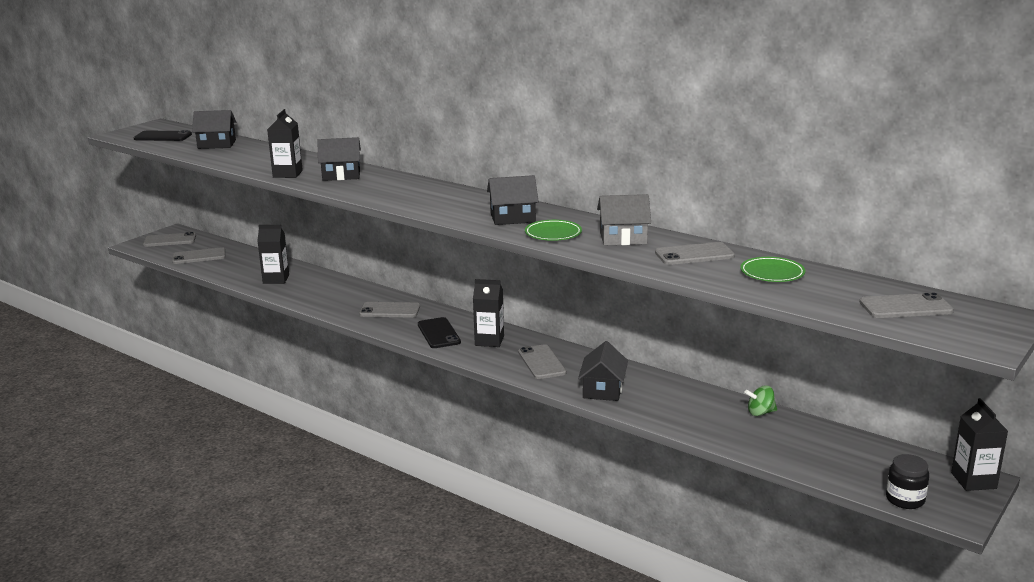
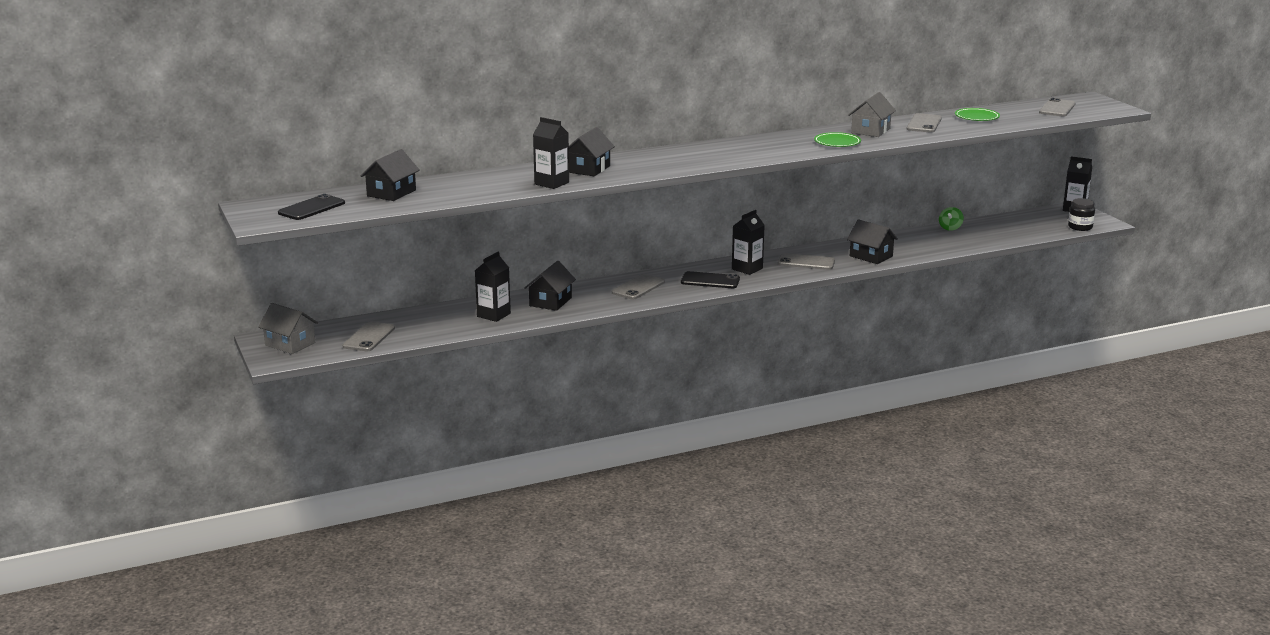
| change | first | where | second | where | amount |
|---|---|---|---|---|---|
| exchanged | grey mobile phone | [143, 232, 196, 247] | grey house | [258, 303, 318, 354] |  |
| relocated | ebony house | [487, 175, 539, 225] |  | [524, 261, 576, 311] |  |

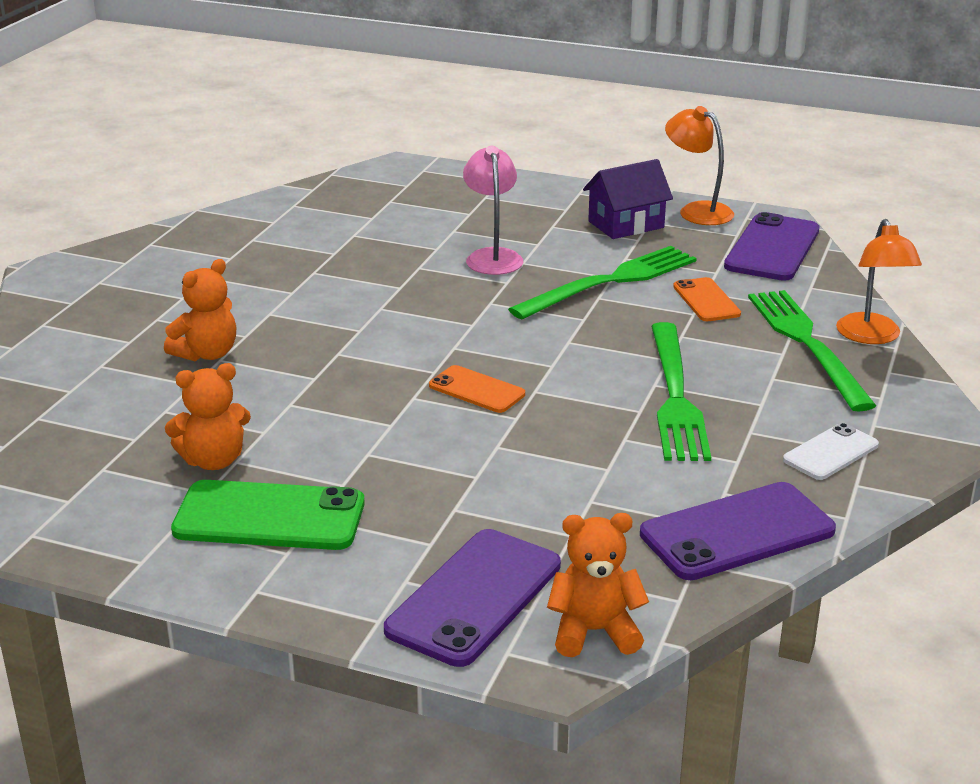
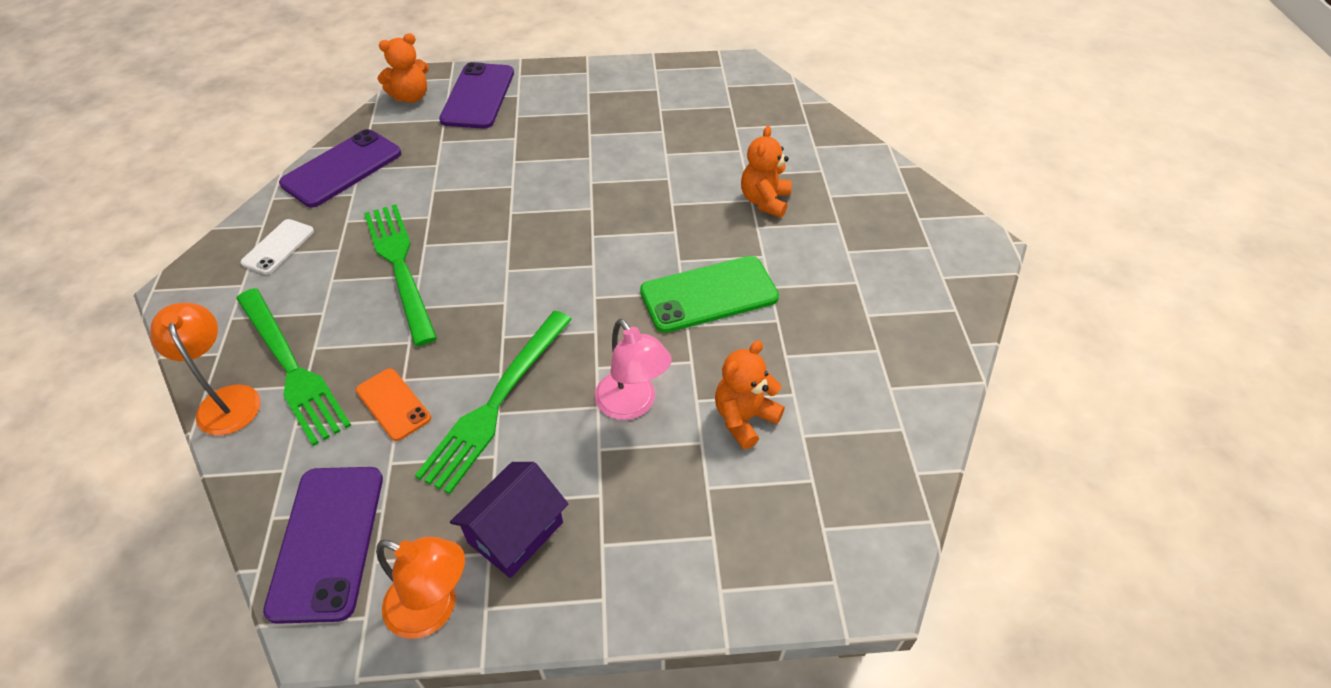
| change | first | where | second | where | amount |
|---|---|---|---|---|---|
| relocated | orange-coloured stuffed bear | [165, 363, 251, 470] |  | [715, 340, 785, 449] |  |
| relocated | emerald mobile phone | [171, 480, 365, 550] |  | [640, 256, 779, 333] |  |
| missing | orange-coloured mobile phone | [429, 365, 525, 413] |  |  |  |

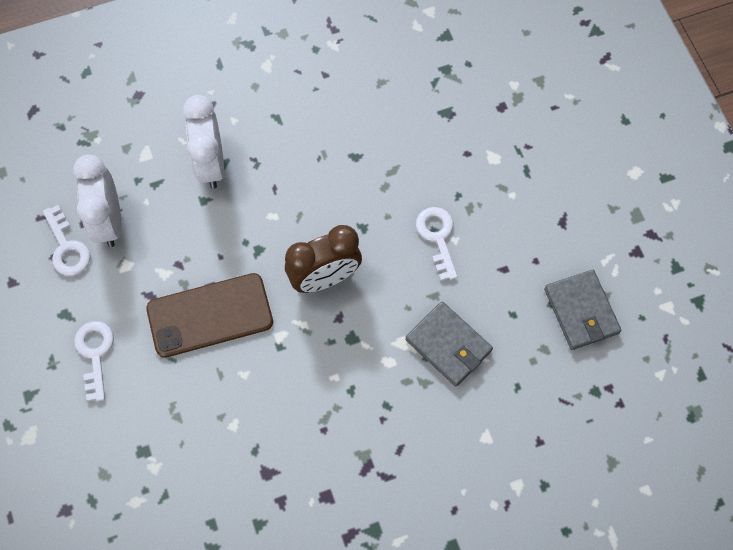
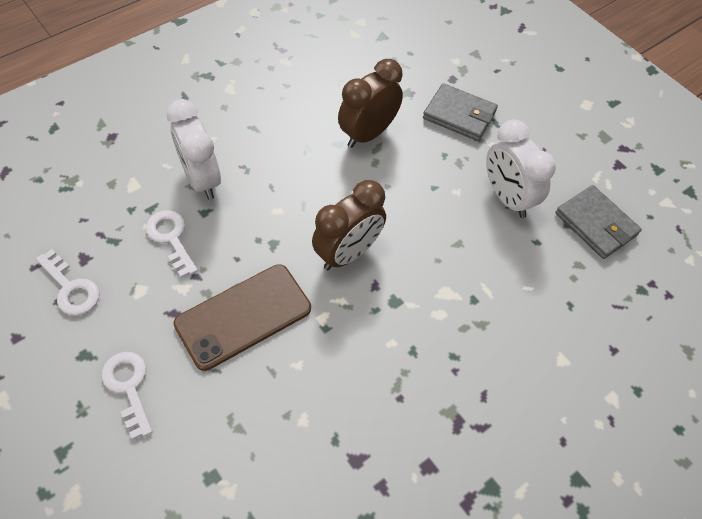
| change | first | where | second | where | amount |
|---|---|---|---|---|---|
| relocated | snow-white alarm clock | [73, 154, 121, 247] |  | [486, 119, 556, 218] |  |
| relocated | grey billfold | [405, 302, 493, 387] |  | [423, 83, 498, 141] |  |
| relocated | snow-white door key | [416, 207, 458, 281] |  | [146, 210, 198, 278] |  |
| appeared |  |  | dark brown alarm clock | [338, 59, 403, 148] |  |

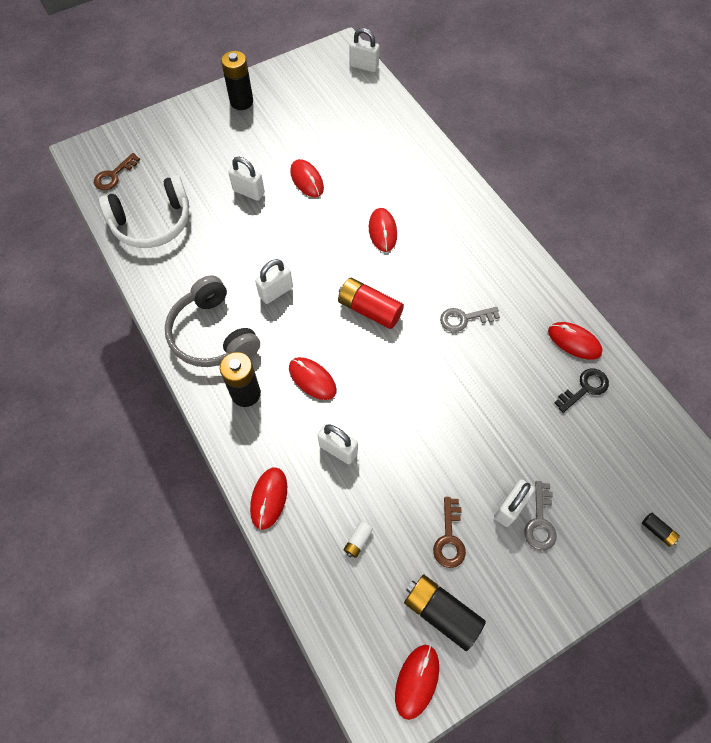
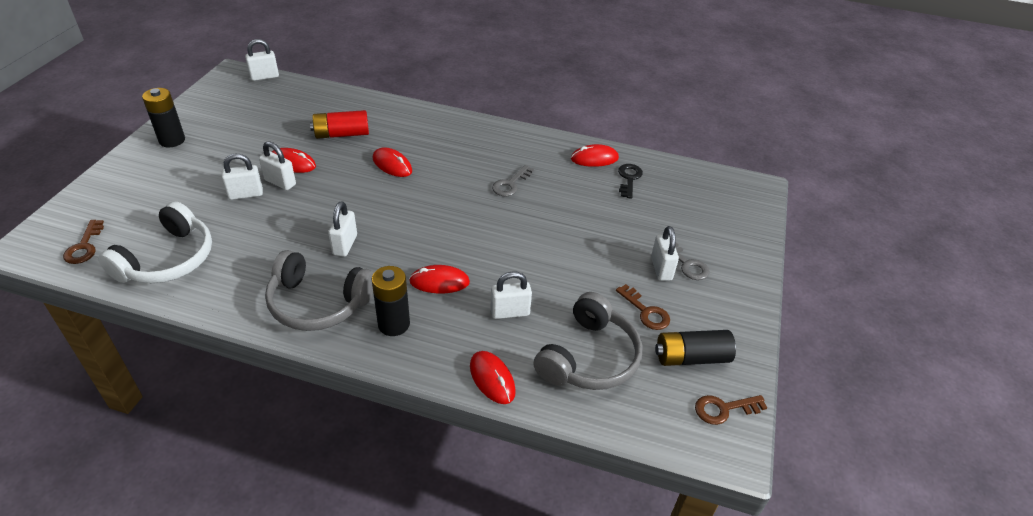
| change | first | where | second | where | amount |
|---|---|---|---|---|---|
| relocated | scarlet power cell | [338, 278, 404, 329] |  | [310, 110, 369, 139] |  |
| exchanged | snow-white power cell | [344, 521, 373, 558] | grey over-ear headphones | [534, 292, 643, 390] |  |
| exchanged | scarlet mouse | [395, 645, 439, 720] | dark brown door key | [695, 395, 767, 425] |  |
| missing | ebony power cell | [642, 513, 680, 547] |  |  |  |
| appeared |  |  | snow-white lock | [259, 141, 296, 190] |  |

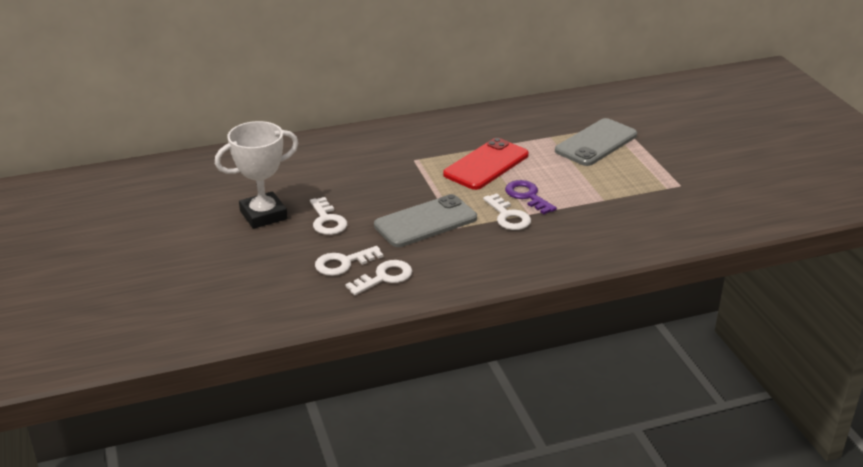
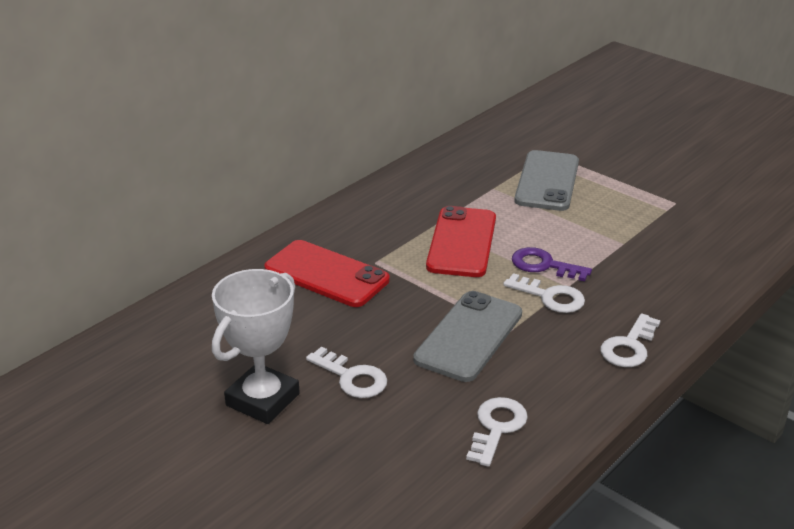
| change | first | where | second | where | amount |
|---|---|---|---|---|---|
| relocated | snow-white door key | [315, 246, 384, 276] |  | [601, 313, 661, 367] |  |
| appeared |  |  | scarlet mobile phone | [264, 240, 390, 307] |  |

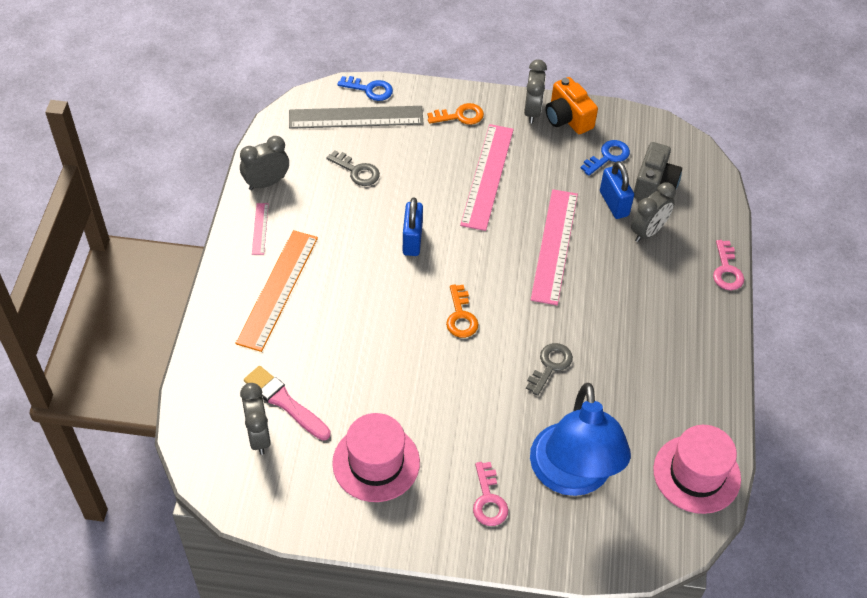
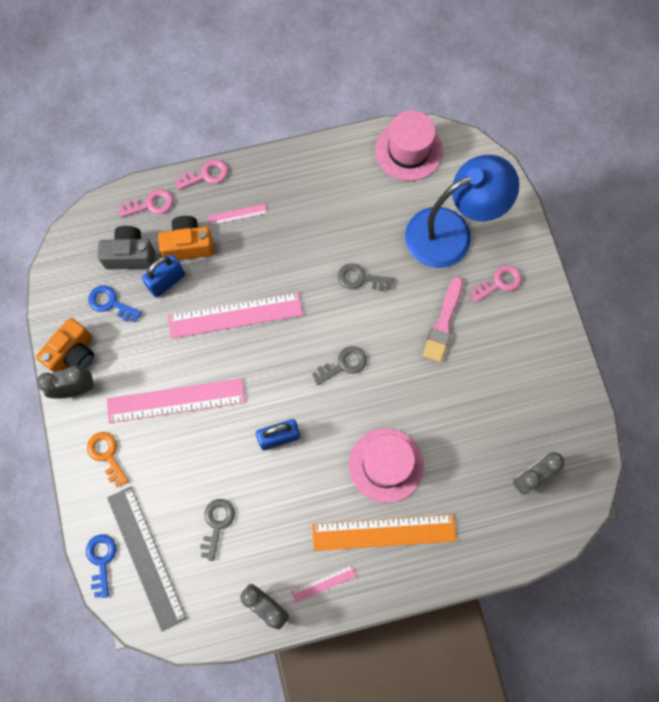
| change | first | where | second | where | amount |
|---|---|---|---|---|---|
| relocated | pink paint brush | [244, 366, 331, 441] |  | [423, 276, 463, 363] |  |
| relocated | pink hat | [332, 413, 420, 502] |  | [349, 428, 424, 503] |  |
| colour | orange-coloured door key | [446, 285, 478, 338] | grey door key | [312, 346, 367, 385] |  |
| exchanged | grey alarm clock | [631, 183, 676, 242] | orange-coloured camera | [158, 216, 214, 260] |  |
| appeared |  |  | pink door key | [119, 189, 173, 217] |  |
| appeared |  |  | pink ruler | [208, 204, 267, 226] |  |

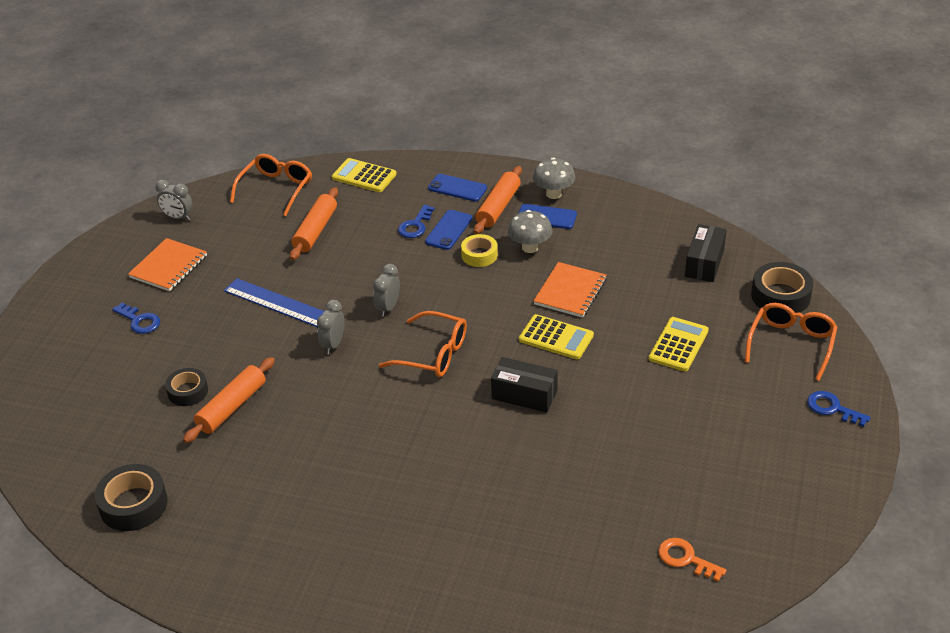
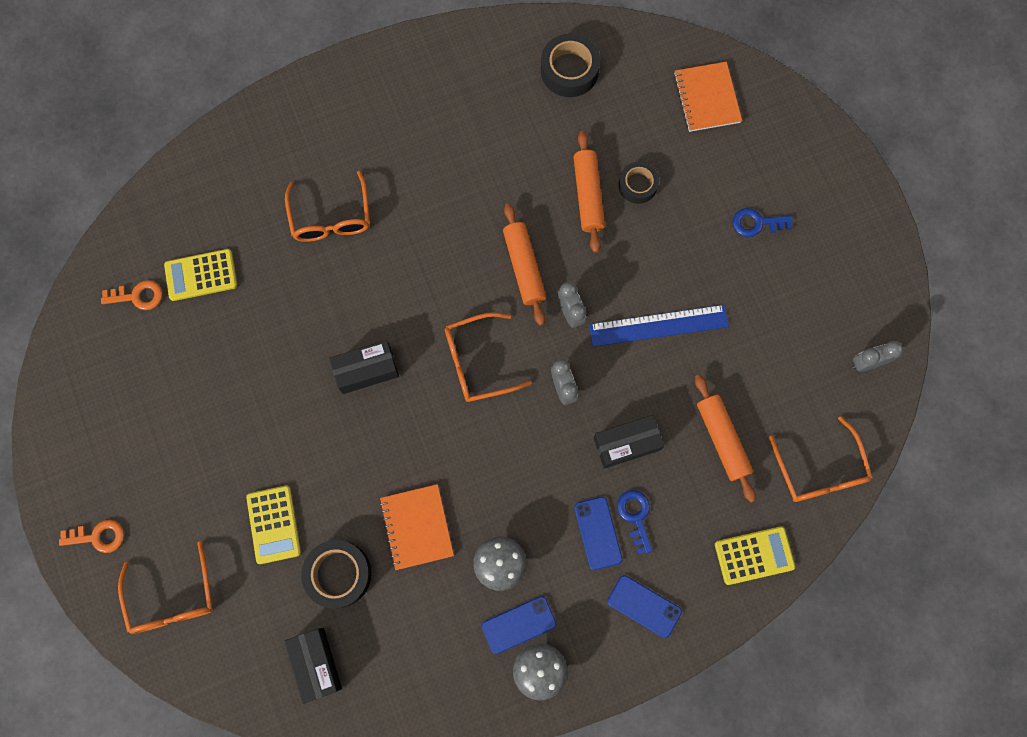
| change | first | where | second | where | amount |
|---|---|---|---|---|---|
| relocated | orange-coloured exercise book | [128, 238, 207, 291] |  | [674, 62, 742, 132] |  |
| spun | blue mobile phone | [428, 174, 487, 202] |  | [607, 575, 682, 638] | 45 degrees clockwise |
| missing | bright yellow tape | [461, 234, 498, 267] |  |  |  |
| relocated | orange-coloured dough roller | [474, 166, 522, 234] |  | [503, 203, 546, 326] |  |
| relocated | bright yellow adding machine | [519, 314, 594, 359] |  | [164, 249, 237, 301] |  |
| relocated | ebony tape | [751, 262, 813, 313] |  | [301, 540, 372, 608] |  |
| colour | blue door key | [807, 391, 871, 427] | orange-coloured door key | [59, 520, 124, 553] |  |
| appeared |  |  | orange-coloured eyeglasses | [285, 171, 370, 242] |  |
| appeared |  |  | ebony package | [593, 415, 664, 469] |  |

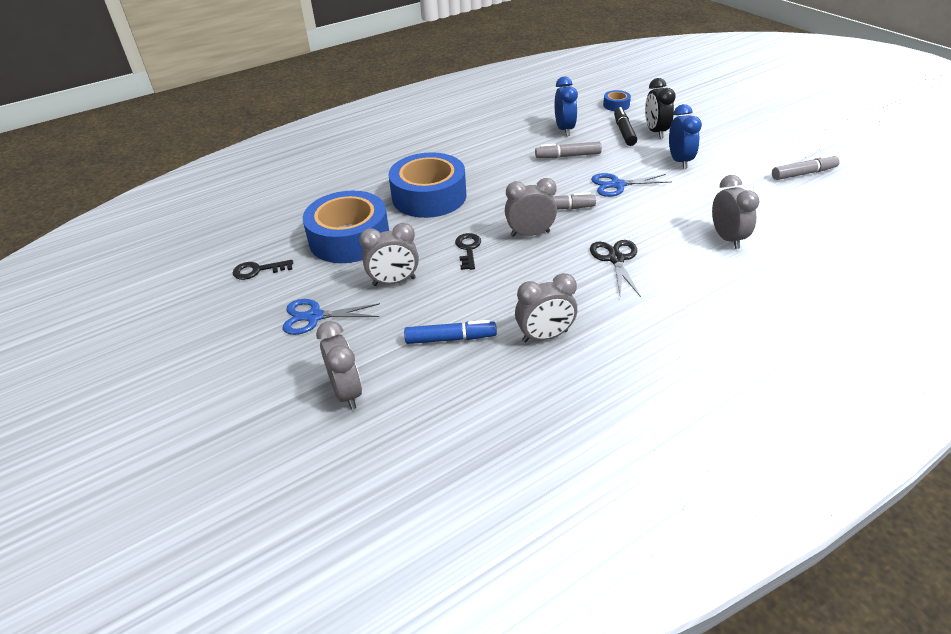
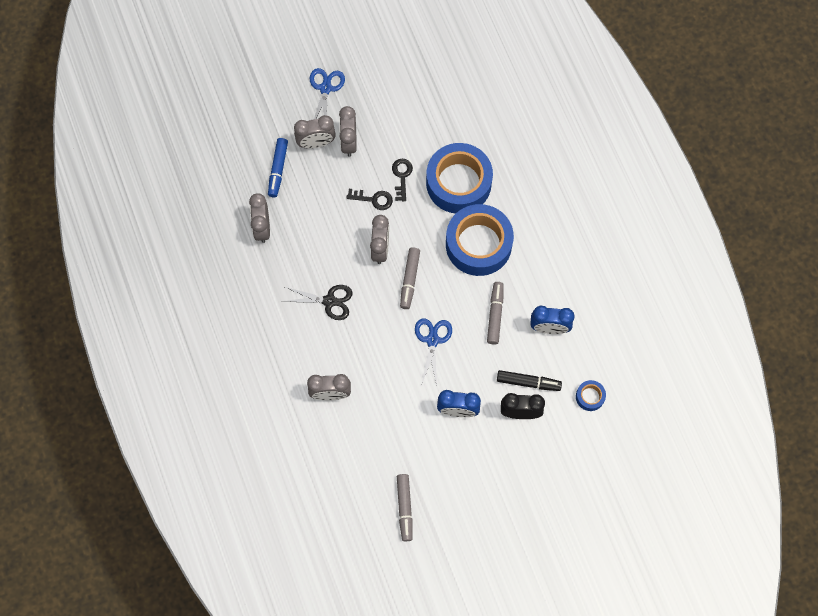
| change | first | where | second | where | amount |
|---|---|---|---|---|---|
| relocated | ebony door key | [233, 260, 293, 280] |  | [392, 159, 413, 201] |  |
| relocated | blue tape | [303, 191, 389, 263] |  | [446, 204, 514, 276] |  |
| relocated | grey alarm clock | [316, 321, 362, 409] |  | [294, 115, 336, 149] |  |

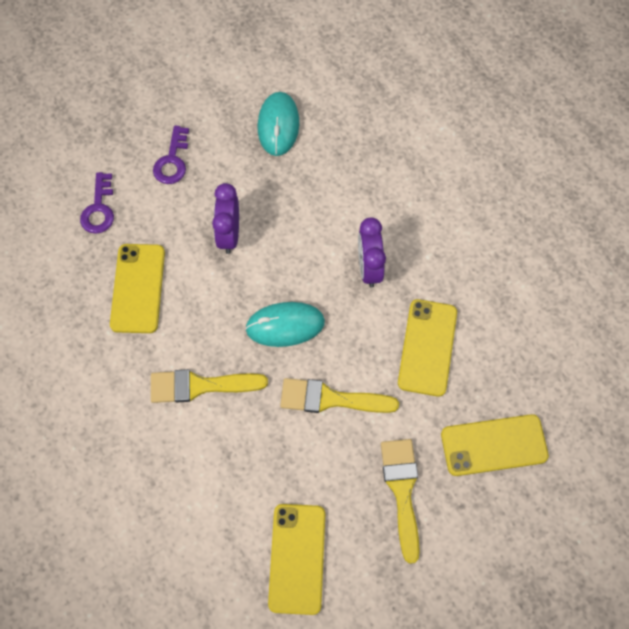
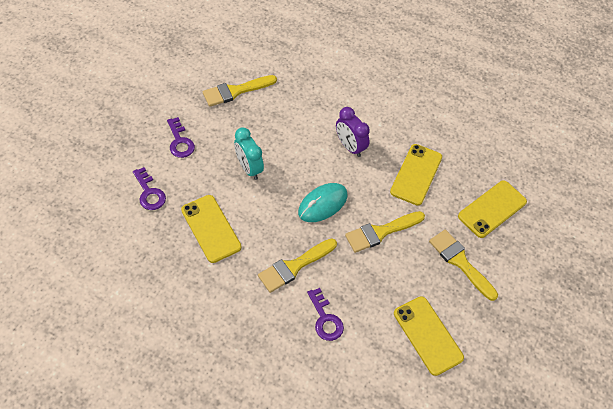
| change | first | where | second | where | amount |
|---|---|---|---|---|---|
| colour | purple alarm clock | [212, 183, 239, 254] | turquoise alarm clock | [234, 127, 264, 180] |  |
| exchanged | turquoise mouse | [258, 92, 299, 156] | bright yellow paint brush | [203, 75, 277, 107] |  |
| spun | bright yellow mobile phone | [398, 299, 457, 397] |  | [390, 144, 442, 206] | 45 degrees clockwise |
| appeared |  |  | purple door key | [307, 288, 344, 341] |  |

